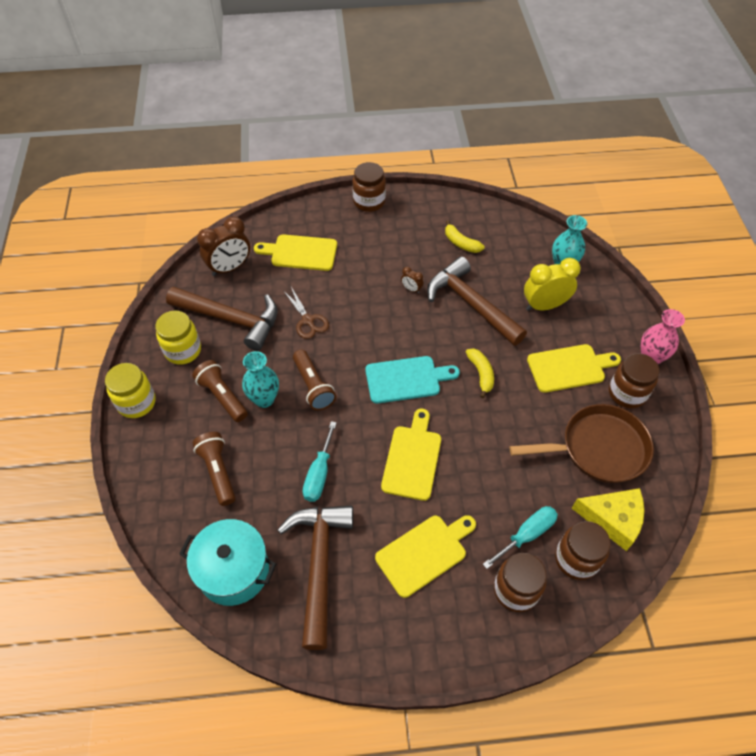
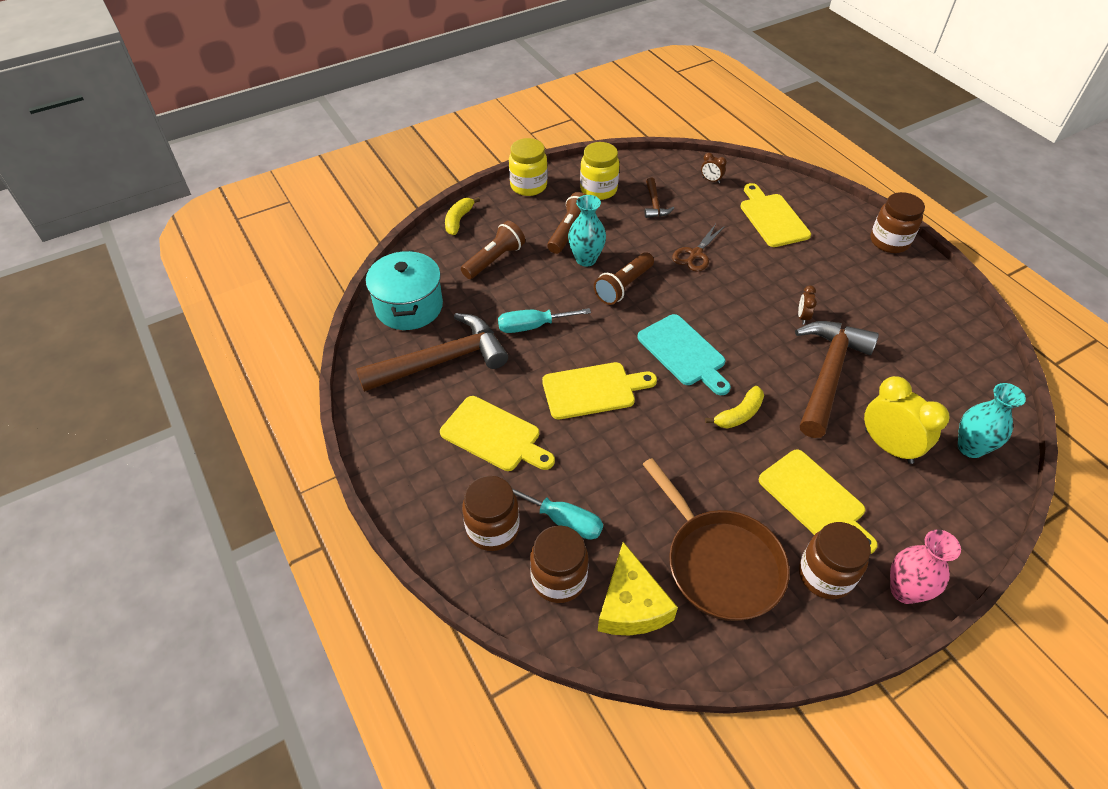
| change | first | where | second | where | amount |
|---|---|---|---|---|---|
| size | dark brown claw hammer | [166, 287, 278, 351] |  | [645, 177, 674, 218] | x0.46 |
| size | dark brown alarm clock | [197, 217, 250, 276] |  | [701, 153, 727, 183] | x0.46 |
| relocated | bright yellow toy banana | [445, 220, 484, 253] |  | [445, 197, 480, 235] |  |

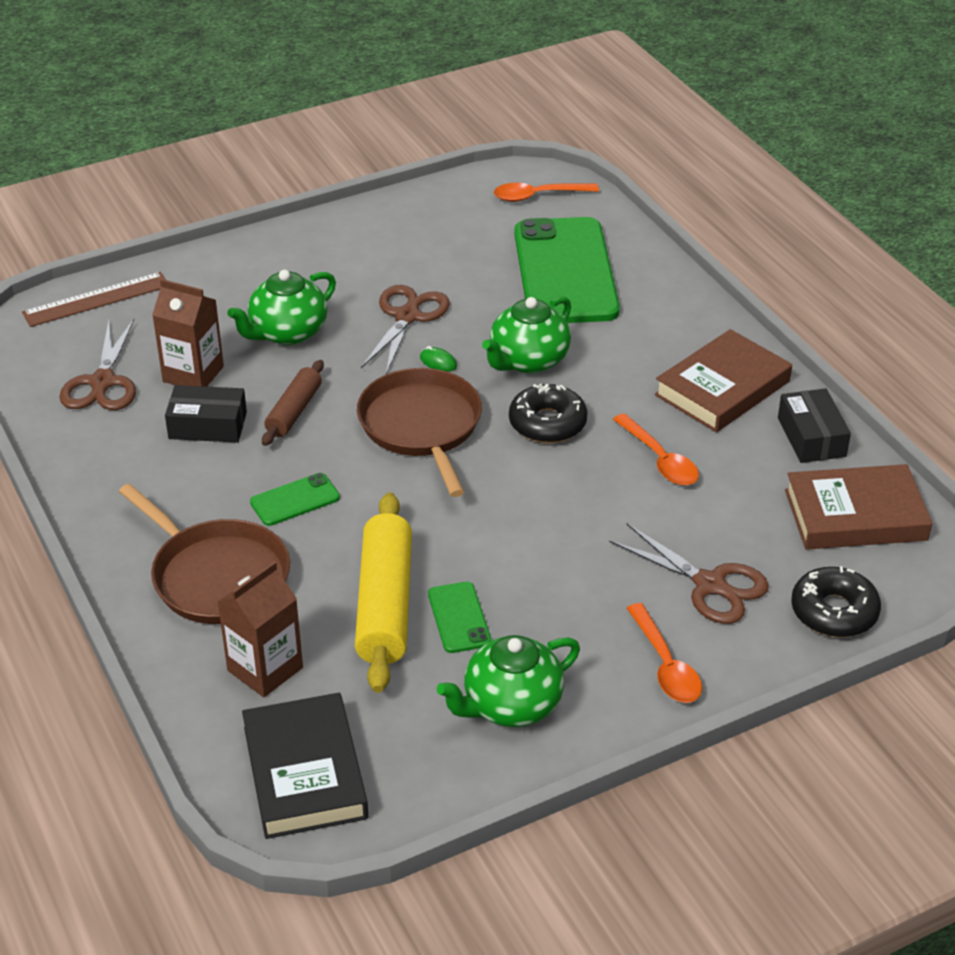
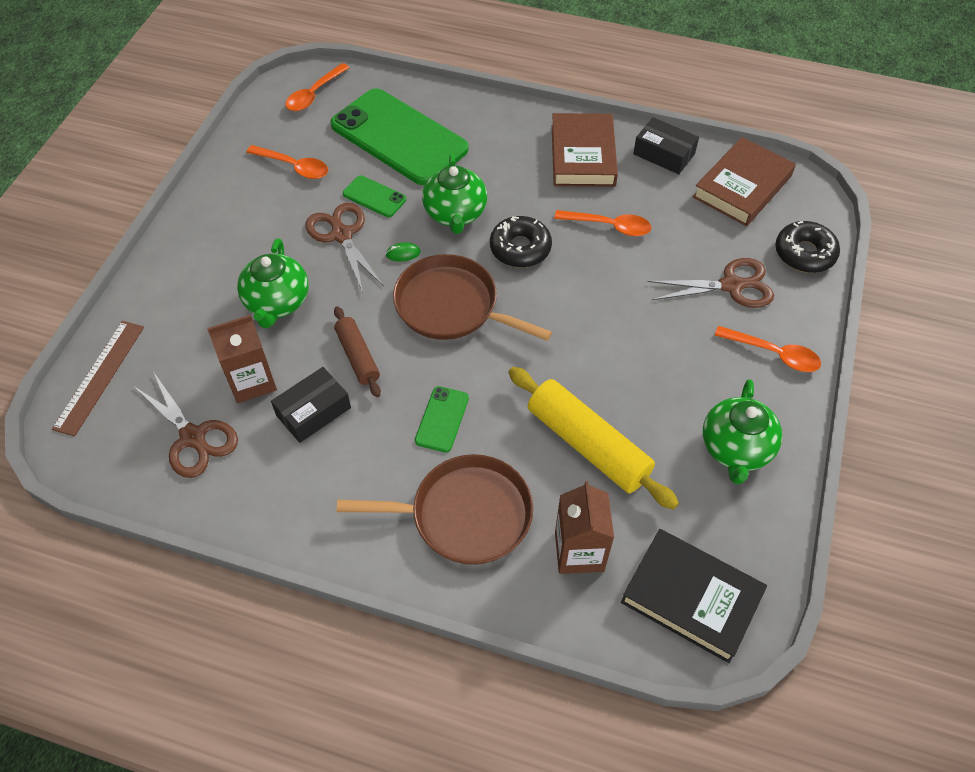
| change | first | where | second | where | amount |
|---|---|---|---|---|---|
| relocated | emerald mobile phone | [428, 582, 491, 653] |  | [343, 175, 406, 217] |  |
| appeared |  |  | orange-coloured tablespoon | [246, 145, 328, 179] |  |

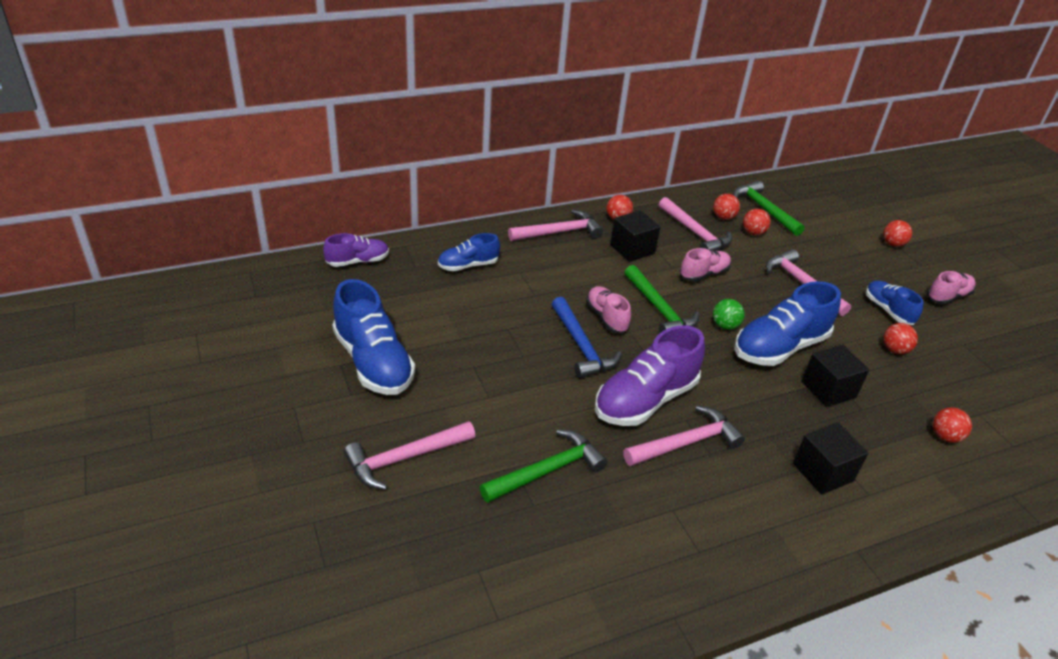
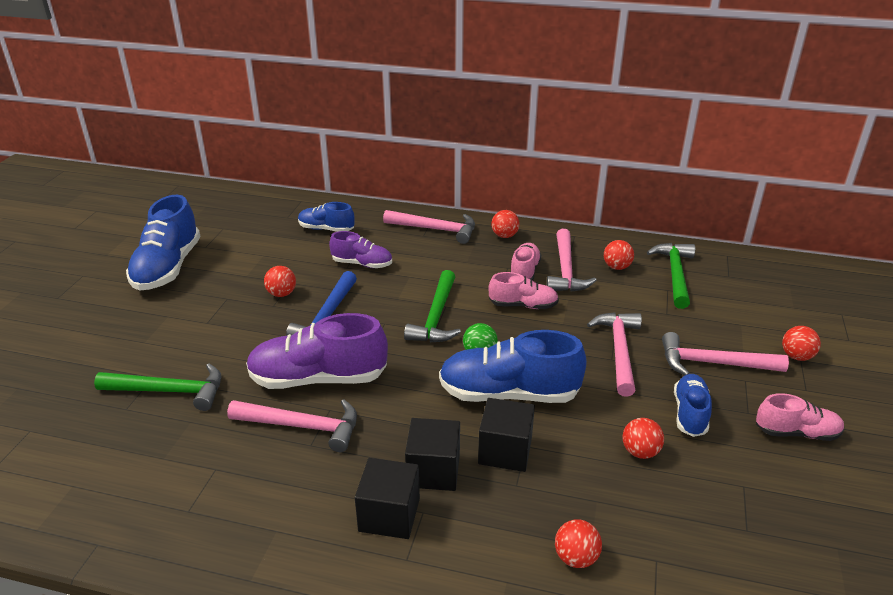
| change | first | where | second | where | amount |
|---|---|---|---|---|---|
| relocated | purple lace-up shoe | [323, 233, 389, 267] |  | [329, 231, 392, 268] |  |
| relocated | pink claw hammer | [344, 421, 475, 490] |  | [662, 332, 789, 375] |  |
| relocated | pink lace-up shoe | [586, 286, 631, 333] |  | [510, 243, 542, 281] |  |
| relocated | ebony block | [610, 210, 660, 262] |  | [405, 418, 460, 491] |  |
| relocated | scarlet ball | [743, 209, 771, 235] |  | [264, 266, 296, 297] |  |

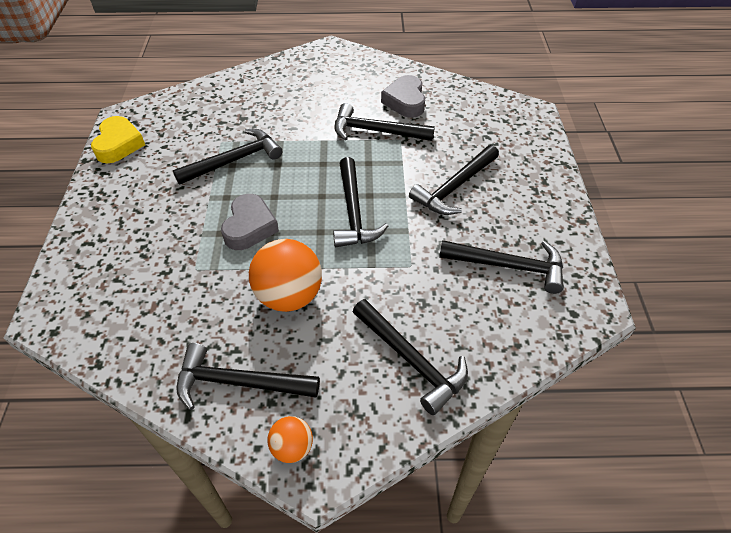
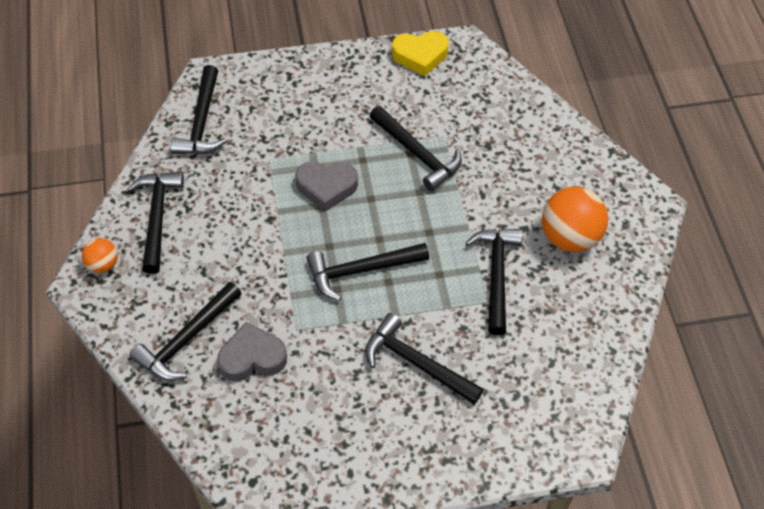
| change | first | where | second | where | amount |
|---|---|---|---|---|---|
| relocated | orange-coloured ball | [249, 239, 322, 312] |  | [542, 187, 608, 252] |  |
| relocated | grey love heart | [381, 75, 425, 118] |  | [217, 322, 287, 381] |  |
| relocated | ebony claw hammer | [439, 240, 564, 294] |  | [171, 65, 227, 155] |  |

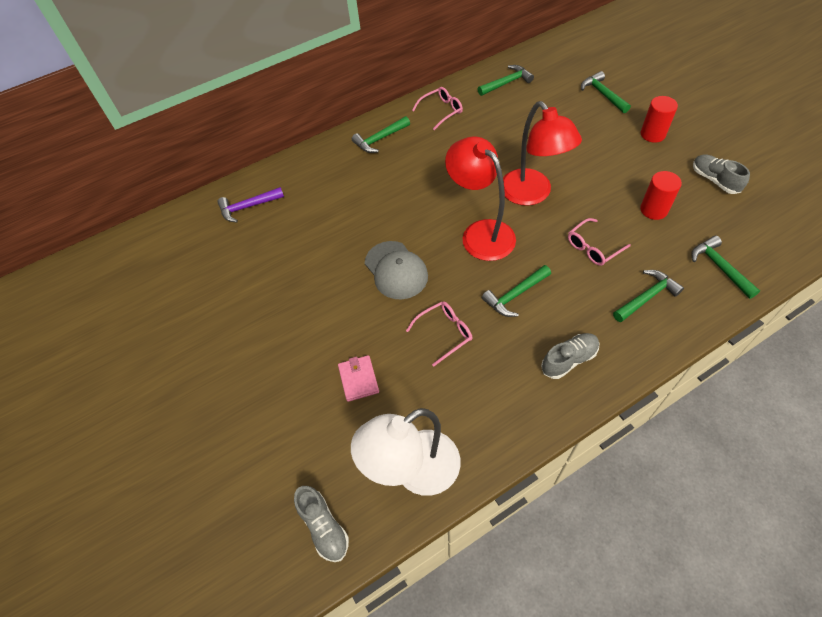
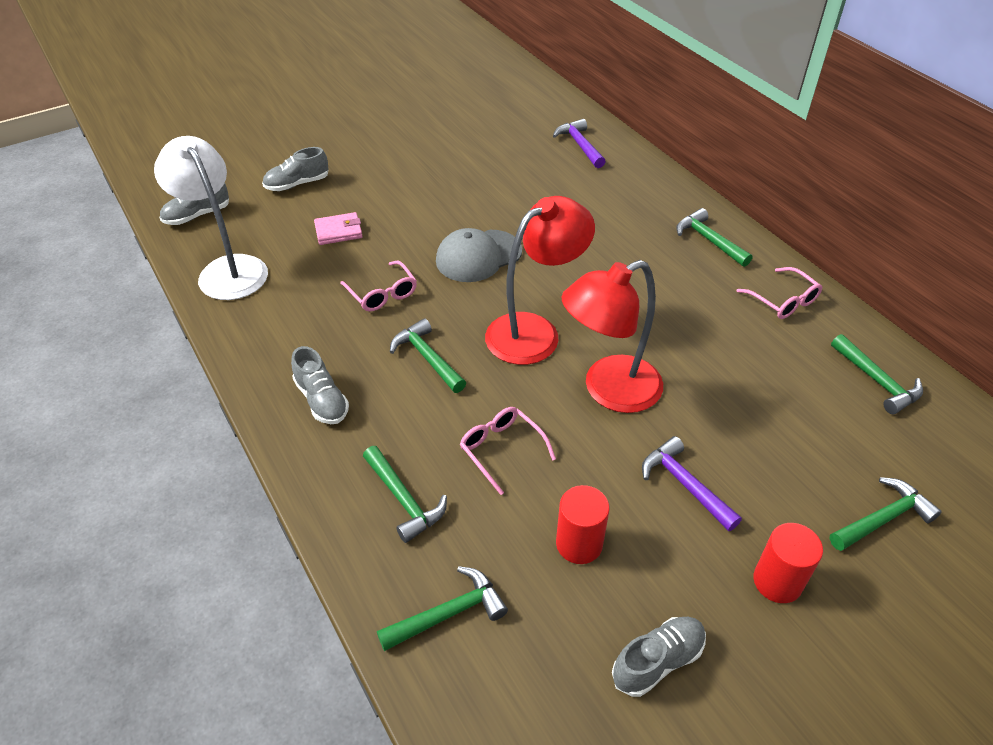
| change | first | where | second | where | amount |
|---|---|---|---|---|---|
| appeared |  |  | grey lace-up shoe | [262, 147, 328, 191] |  |
| appeared |  |  | purple claw hammer | [642, 436, 742, 531] |  |

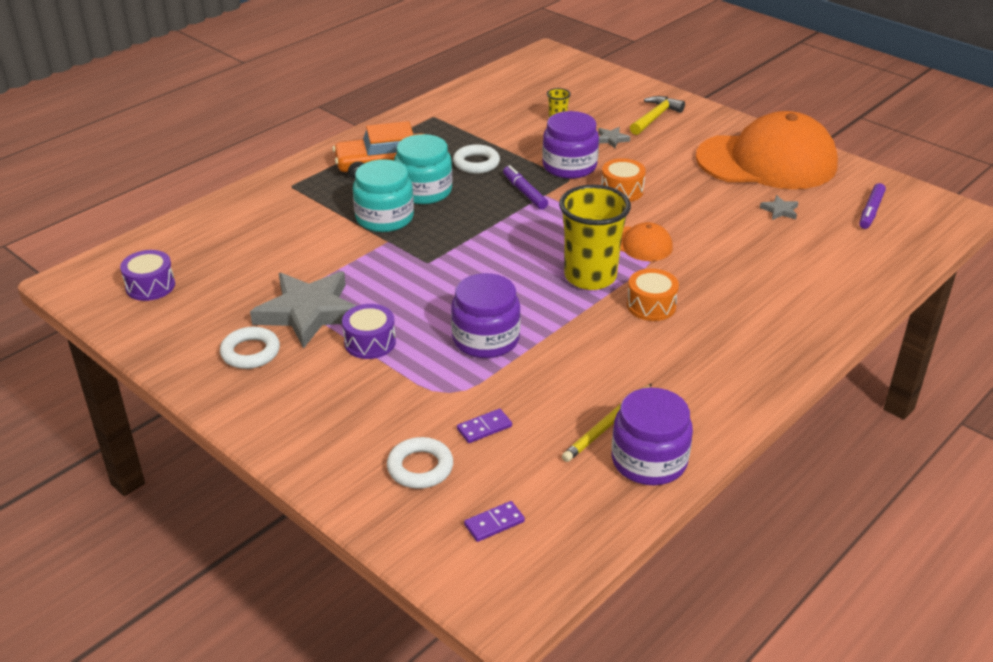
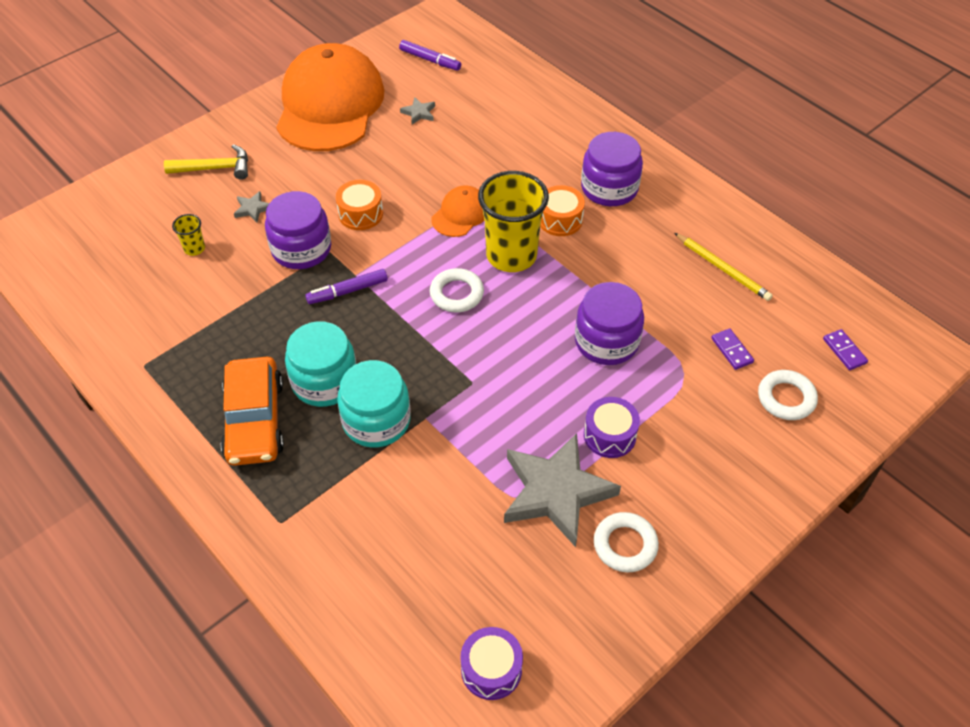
| change | first | where | second | where | amount |
|---|---|---|---|---|---|
| relocated | snow-white torus | [453, 144, 500, 174] |  | [430, 268, 484, 313] |  |
| relocated | purple jar | [611, 388, 693, 485] |  | [581, 132, 643, 206] |  |
| spun | bright yellow claw hammer | [630, 96, 685, 135] |  | [164, 144, 248, 180] | 135 degrees clockwise |

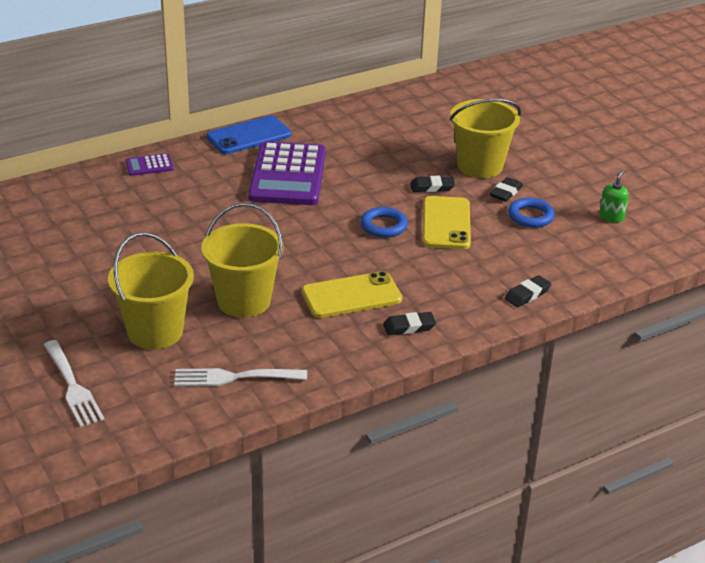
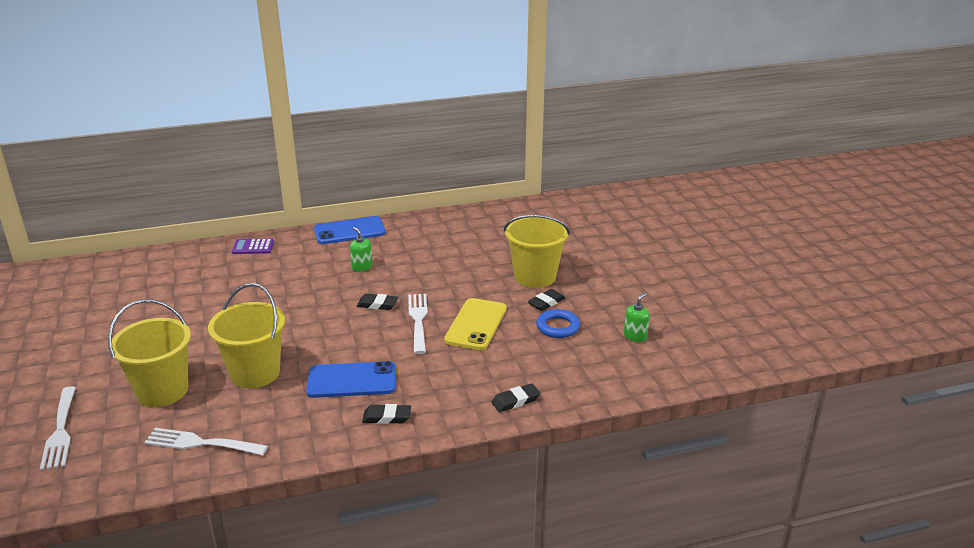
| change | first | where | second | where | amount |
|---|---|---|---|---|---|
| exchanged | purple adding machine | [248, 141, 326, 205] | emerald soap pump | [350, 227, 373, 272] |  |
| colour | bright yellow mobile phone | [302, 271, 402, 318] | blue mobile phone | [306, 361, 396, 398] |  |
| exchanged | blue torus | [360, 207, 408, 238] | snow-white fork | [408, 294, 428, 354] |  |
| relocated | ebony eraser | [410, 176, 455, 192] |  | [356, 294, 398, 310] |  |

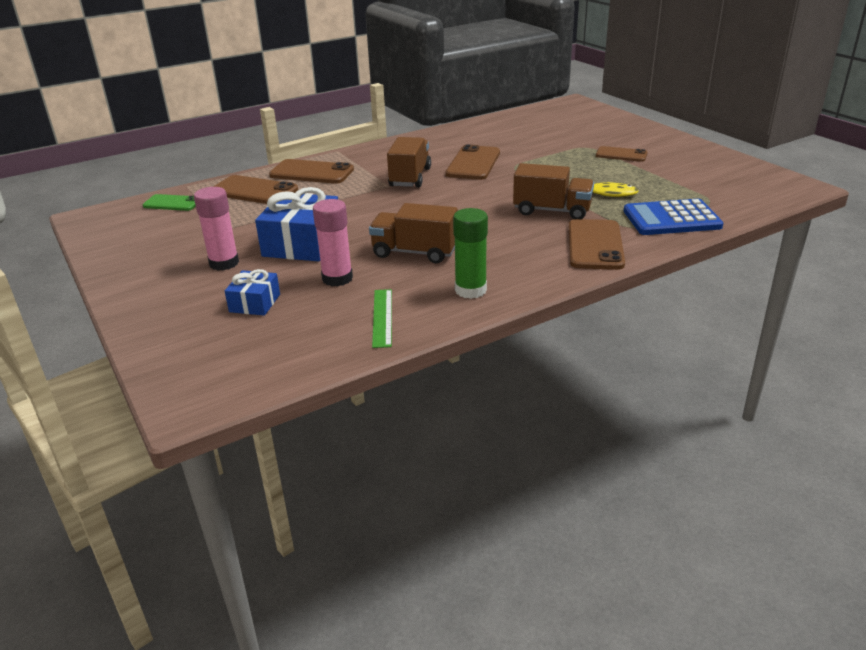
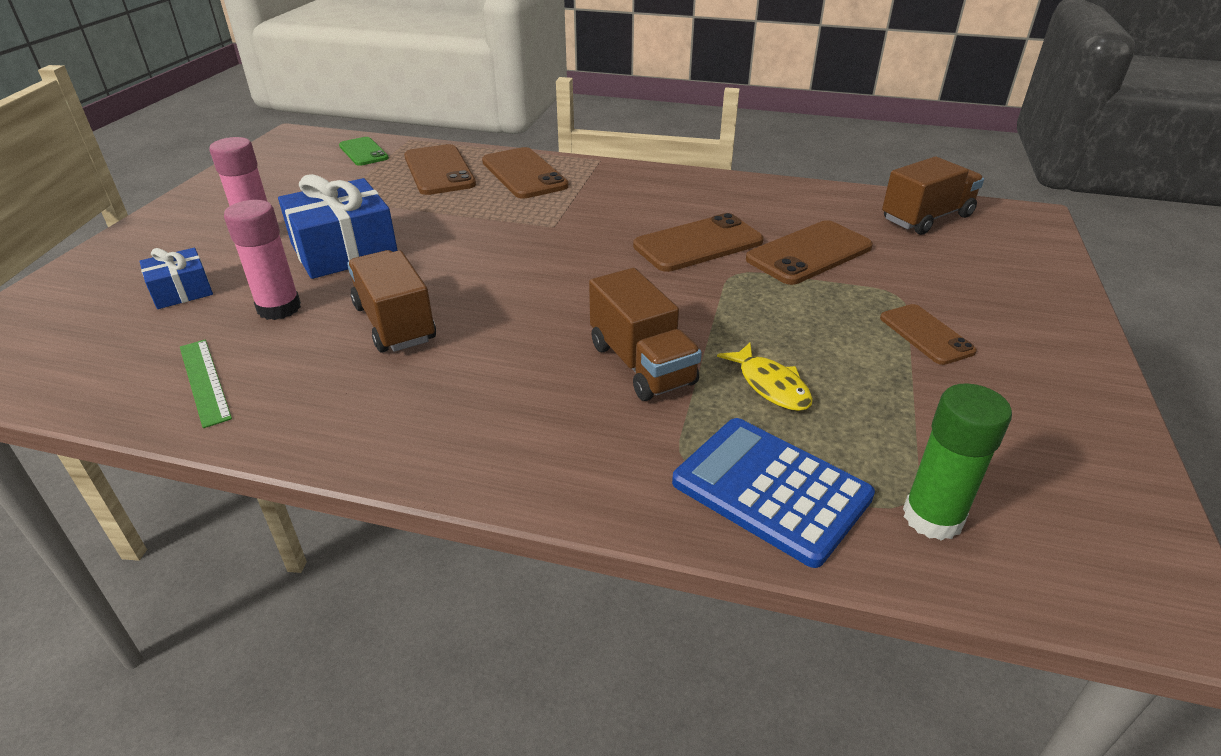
| change | first | where | second | where | amount |
|---|---|---|---|---|---|
| spun | emerald ruler | [372, 289, 392, 348] |  | [180, 340, 232, 428] | 75 degrees counterclockwise |
| relocated | dark brown truck | [387, 137, 431, 187] |  | [882, 157, 984, 235] |  |
| relocated | emerald glue stick | [453, 208, 488, 299] |  | [903, 383, 1012, 541] |  |
| relocated | dark brown mobile phone | [569, 219, 625, 270] |  | [746, 220, 873, 285] |  |

